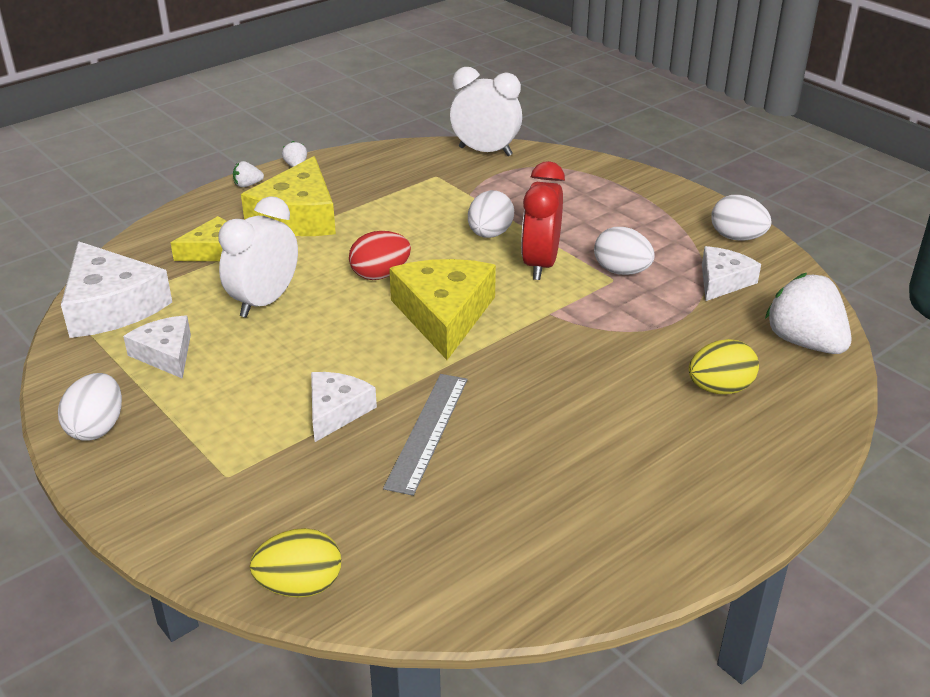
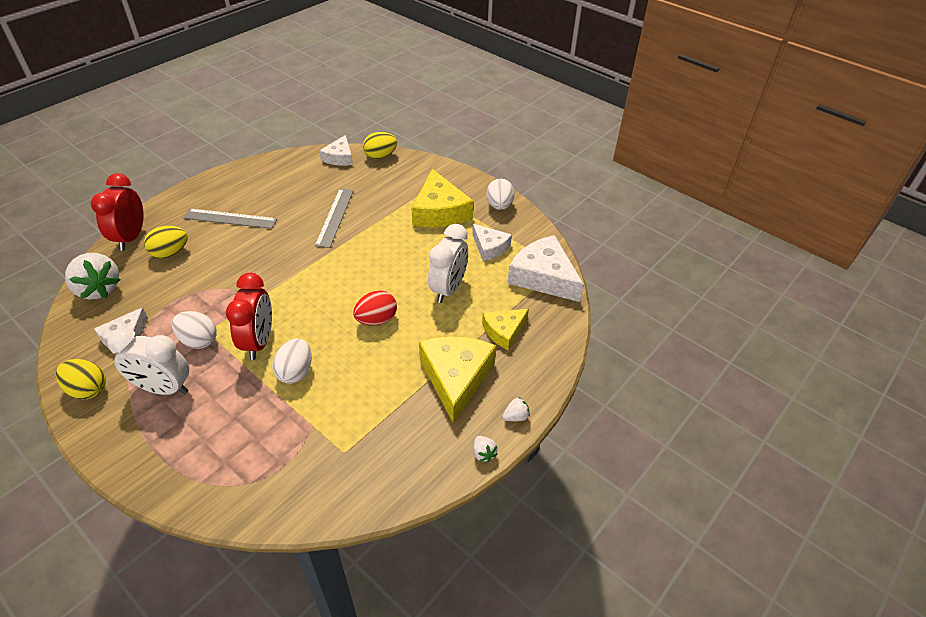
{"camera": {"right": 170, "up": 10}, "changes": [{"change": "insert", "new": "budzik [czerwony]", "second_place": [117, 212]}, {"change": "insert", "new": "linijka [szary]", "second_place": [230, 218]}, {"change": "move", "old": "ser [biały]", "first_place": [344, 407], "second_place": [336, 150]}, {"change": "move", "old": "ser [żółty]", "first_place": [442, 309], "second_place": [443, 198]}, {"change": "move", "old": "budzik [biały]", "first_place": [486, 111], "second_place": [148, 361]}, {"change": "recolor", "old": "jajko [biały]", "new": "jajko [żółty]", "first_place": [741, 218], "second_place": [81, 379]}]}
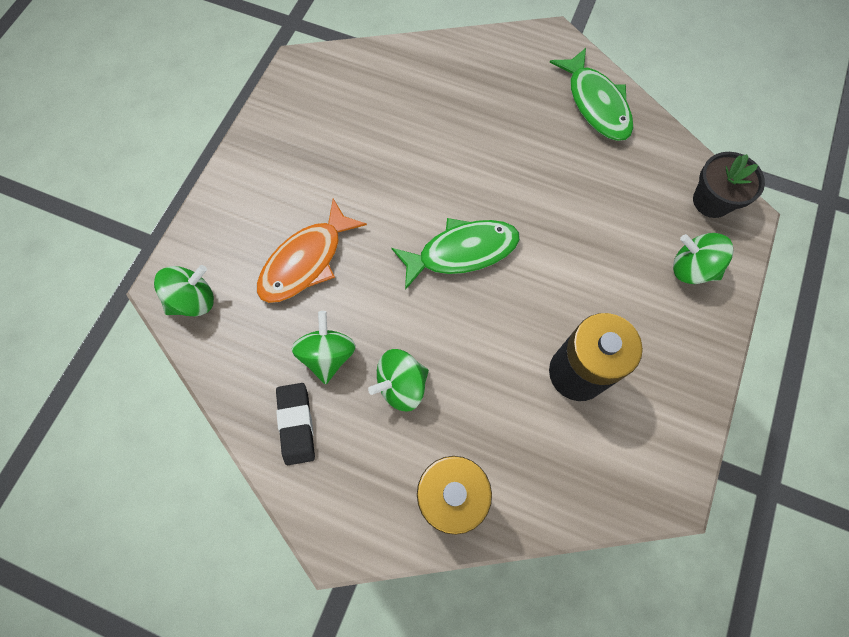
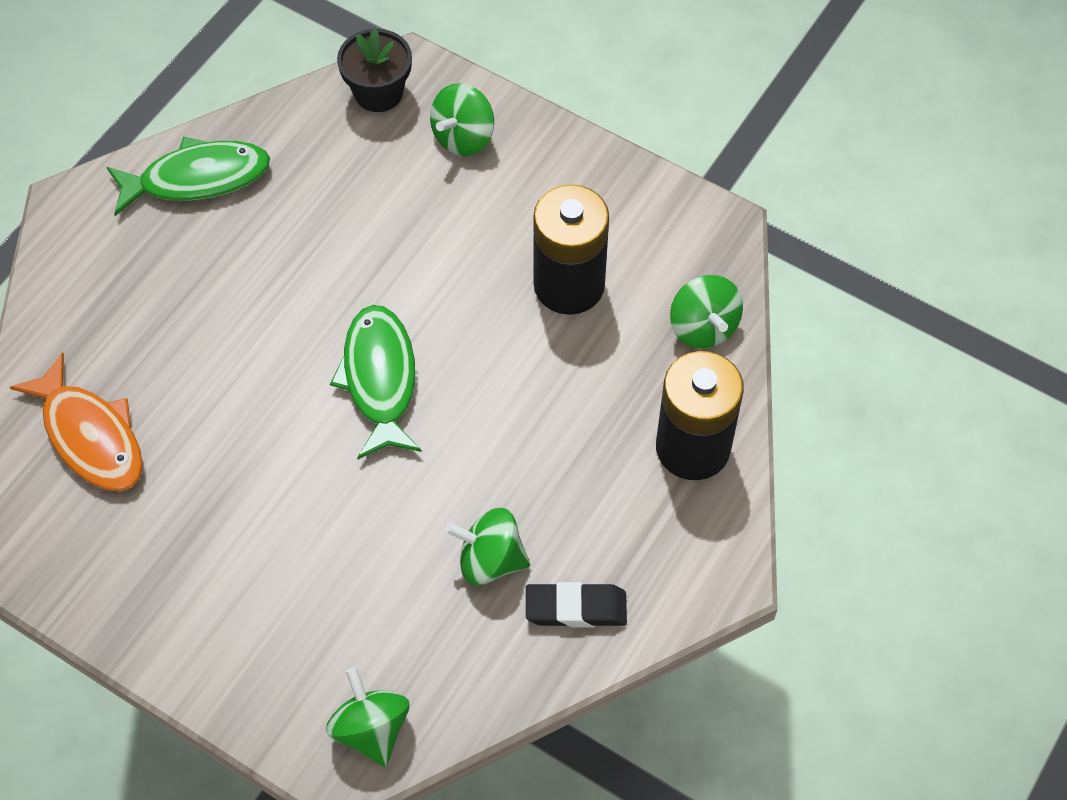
{"camera": {"right": -80, "up": -10}, "changes": [{"change": "move", "old": "ryba [pomarańczowy]", "first_place": [312, 251], "second_place": [76, 421]}, {"change": "move", "old": "bączek [zielony]", "first_place": [398, 380], "second_place": [706, 311]}]}
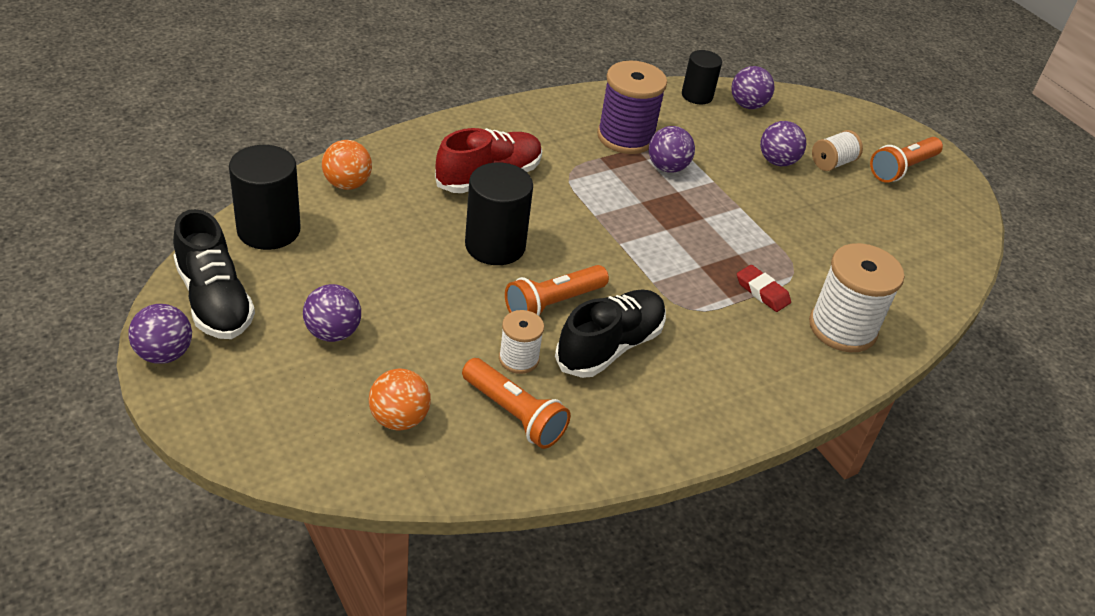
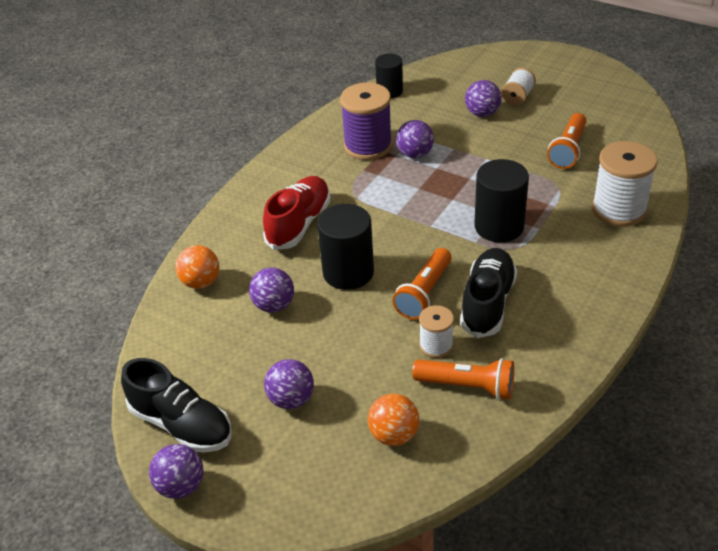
{"camera": {"right": -20, "up": 0}, "changes": [{"change": "delete", "old": "gumka do mazania [czerwony]", "first_place": [764, 288]}, {"change": "move", "old": "walec [czarny]", "first_place": [265, 197], "second_place": [501, 200]}, {"change": "move", "old": "piłka [fioletowy]", "first_place": [753, 87], "second_place": [271, 290]}, {"change": "move", "old": "latarka [pomarańczowy]", "first_place": [906, 159], "second_place": [567, 141]}]}
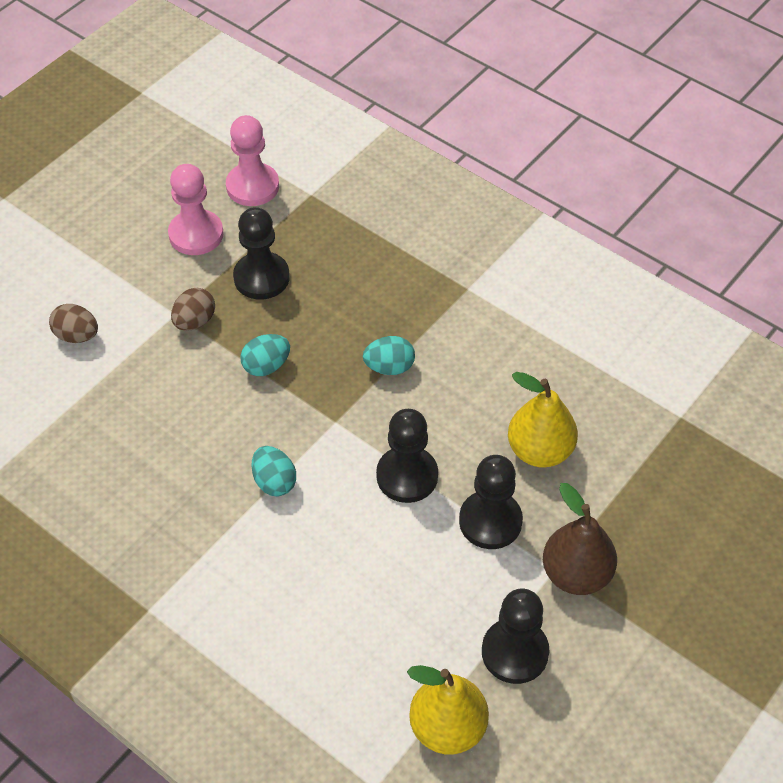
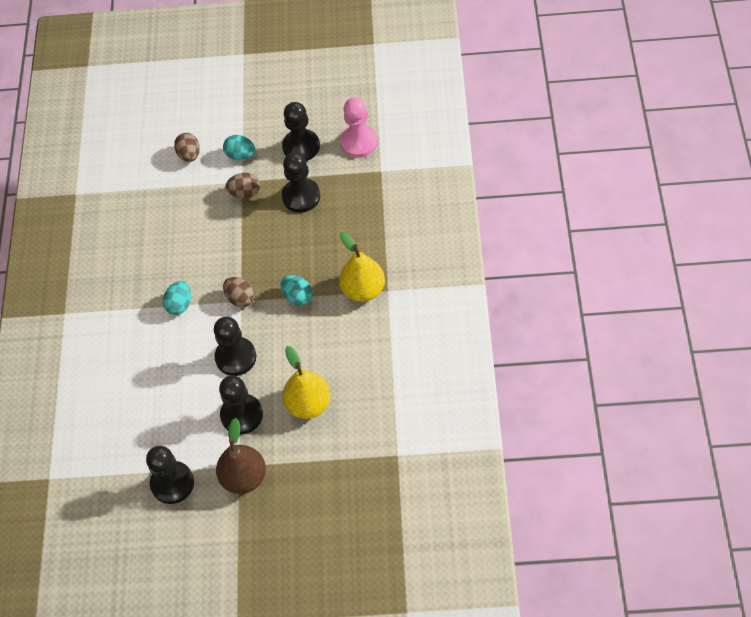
{"camera": {"right": 55, "up": 5}, "changes": [{"change": "insert", "new": "jajko [brązowy]", "second_place": [239, 292]}, {"change": "move", "old": "jajko [turkusowy]", "first_place": [265, 355], "second_place": [239, 147]}, {"change": "move", "old": "gruszka [żółty]", "first_place": [448, 710], "second_place": [362, 267]}, {"change": "recolor", "old": "pionek [różowy]", "new": "pionek [czarny]", "first_place": [196, 209], "second_place": [301, 131]}]}
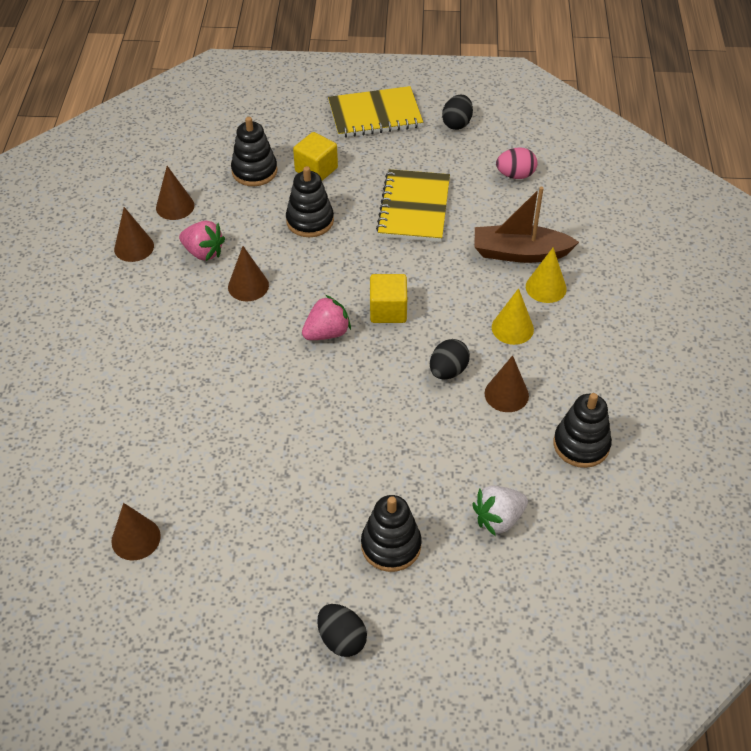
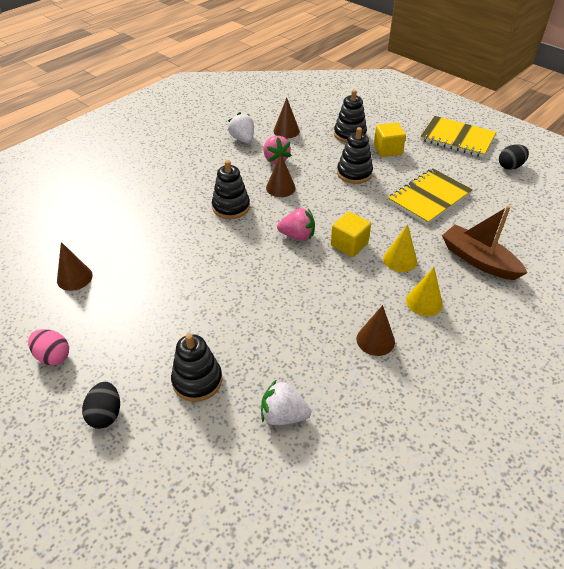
{"camera": {"right": 40, "up": -5}, "changes": [{"change": "delete", "old": "jajko [czarny]", "first_place": [450, 359]}, {"change": "move", "old": "jajko [różowy]", "first_place": [516, 163], "second_place": [48, 347]}, {"change": "move", "old": "stożek [żółty]", "first_place": [546, 275], "second_place": [400, 248]}, {"change": "move", "old": "zabawka nakładanka [czarny]", "first_place": [583, 430], "second_place": [231, 189]}, {"change": "replace", "old": "stożek [brązowy]", "new": "truskawka [biały]", "first_place": [134, 234], "second_place": [241, 127]}]}
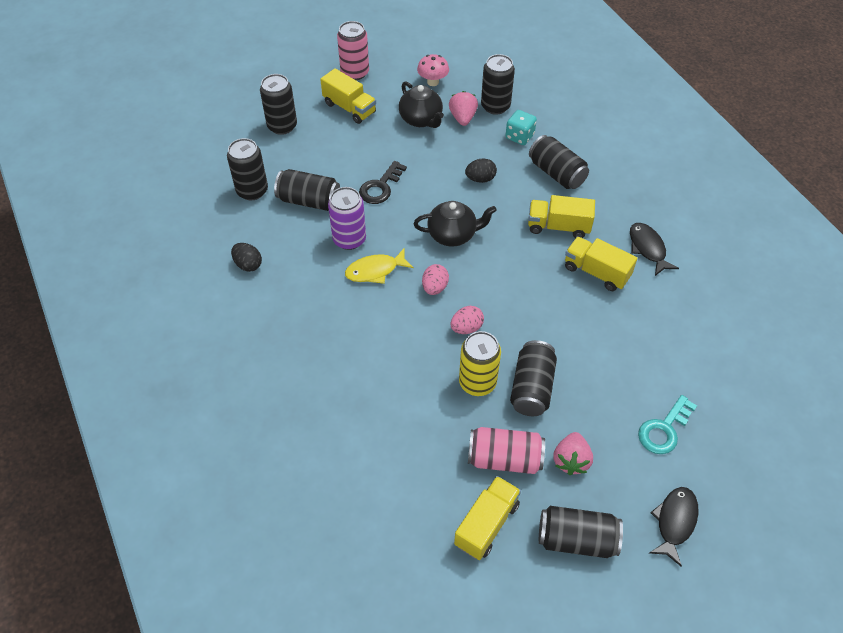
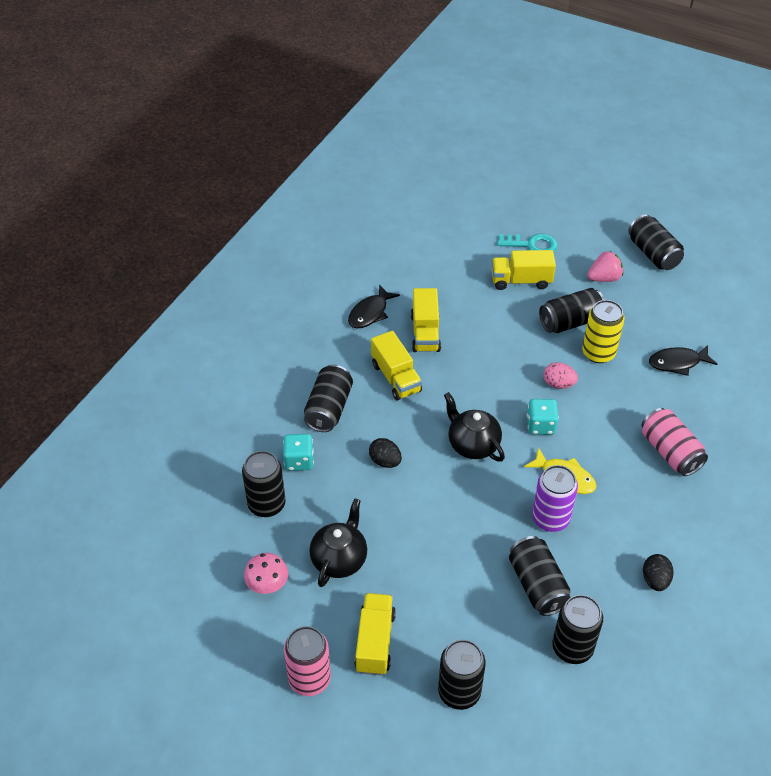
{"camera": {"right": -125, "up": -5}, "changes": [{"change": "delete", "old": "klucz [czarny]", "first_place": [383, 182]}, {"change": "delete", "old": "truskawka [różowy]", "first_place": [463, 108]}, {"change": "move", "old": "ciężarówka [żółty]", "first_place": [487, 518], "second_place": [524, 270]}, {"change": "move", "old": "puszka [różowy]", "first_place": [506, 450], "second_place": [675, 442]}, {"change": "move", "old": "ryba [czarny]", "first_place": [674, 527], "second_place": [683, 360]}, {"change": "replace", "old": "jajko [różowy]", "new": "kostka do gry [turkusowy]", "first_place": [435, 279], "second_place": [543, 417]}]}
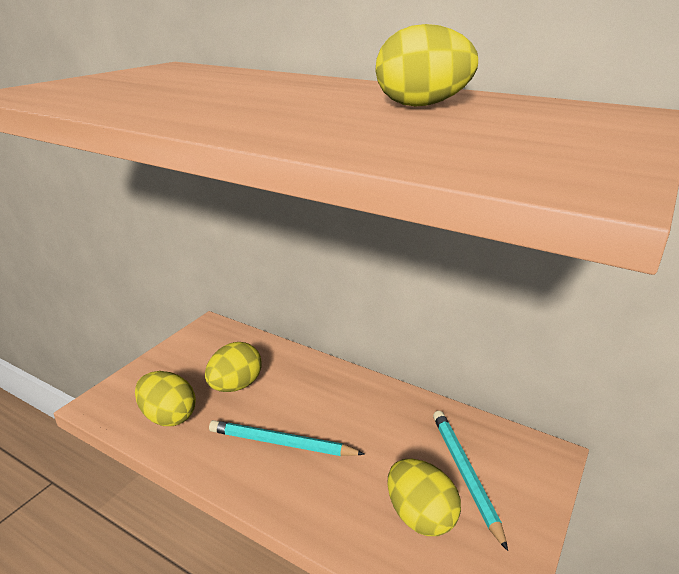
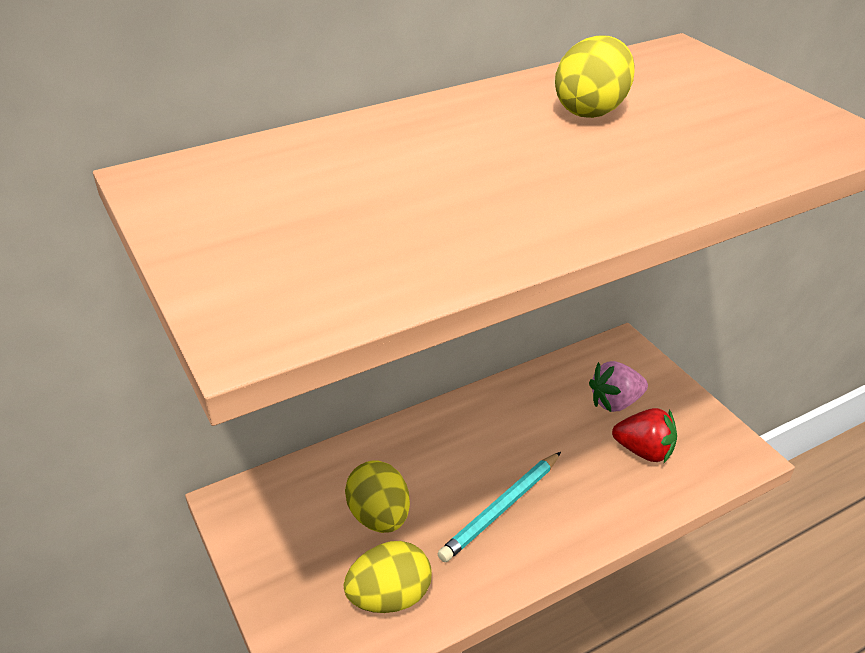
{"camera": {"right": -60, "up": 10}, "changes": [{"change": "replace", "old": "jajko [żółty]", "new": "truskawka [czerwony]", "first_place": [424, 497], "second_place": [644, 435]}, {"change": "replace", "old": "ołówek [turkusowy]", "new": "truskawka [różowy]", "first_place": [470, 481], "second_place": [618, 386]}]}
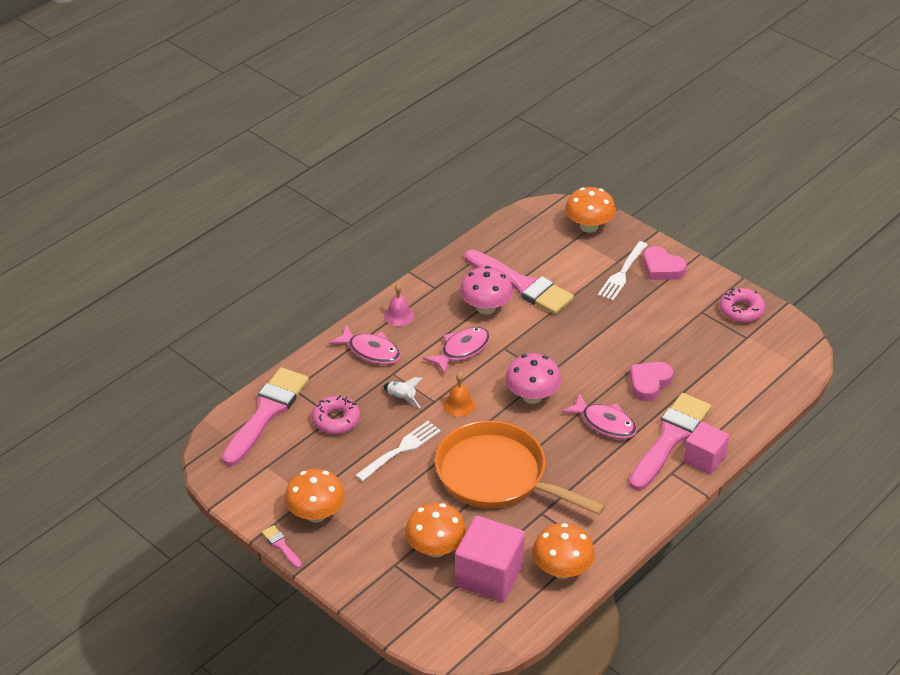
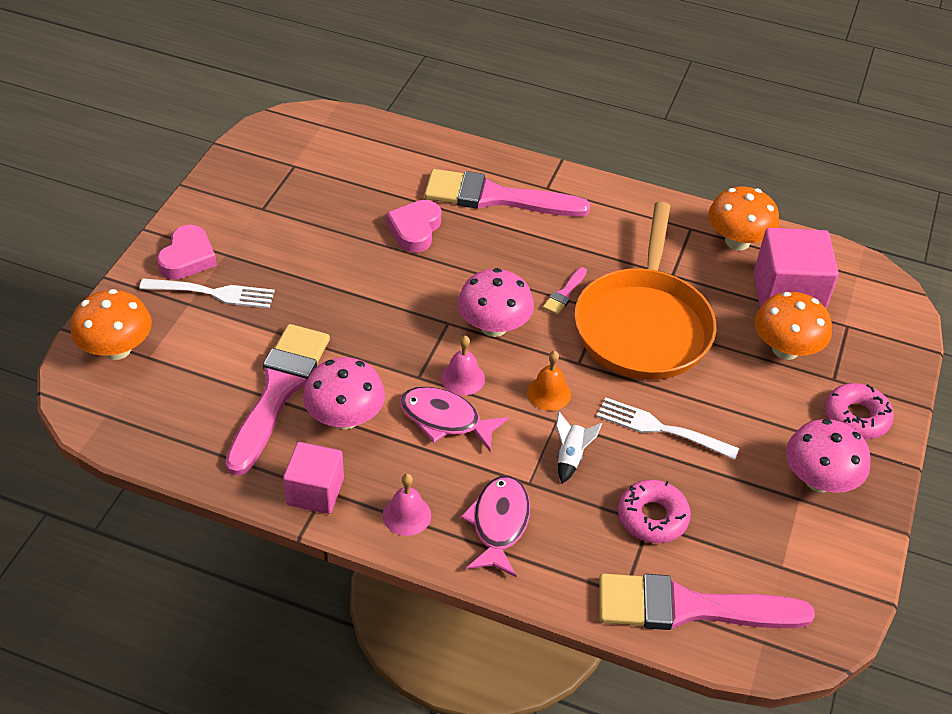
{"camera": {"right": -115, "up": 5}, "changes": [{"change": "delete", "old": "ryba [różowy]", "first_place": [599, 416]}, {"change": "insert", "new": "dzwonek [różowy]", "second_place": [463, 365]}, {"change": "move", "old": "pędzel [różowy]", "first_place": [282, 546], "second_place": [565, 291]}, {"change": "move", "old": "sześcian [różowy]", "first_place": [706, 448], "second_place": [313, 478]}, {"change": "move", "old": "donut [różowy]", "first_place": [742, 305], "second_place": [859, 411]}, {"change": "recolor", "old": "grzyb [pomarańczowy]", "new": "grzyb [różowy]", "first_place": [314, 495], "second_place": [828, 456]}, {"change": "rotate", "old": "serce [różowy]", "first_place": [651, 381], "second_place": [414, 226], "degrees": 90}]}
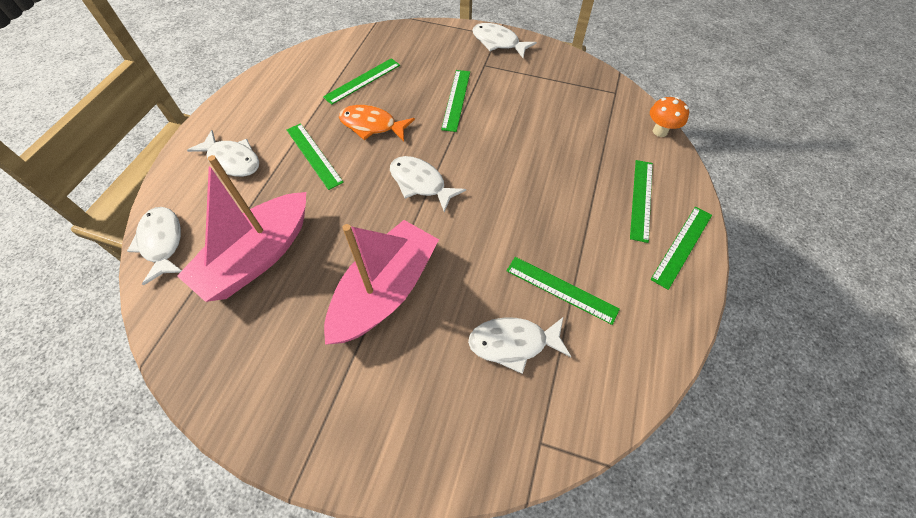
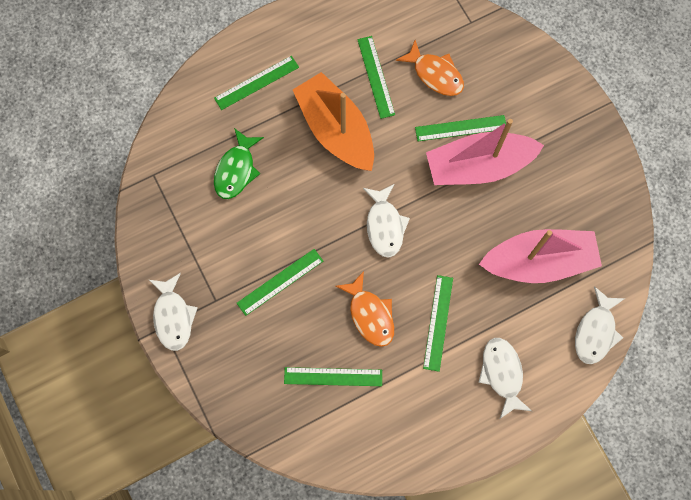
{"camera": {"right": -135, "up": 15}, "changes": [{"change": "delete", "old": "grzyb [pomarańczowy]", "first_place": [669, 117]}, {"change": "insert", "new": "ryba [zielony]", "second_place": [239, 163]}, {"change": "insert", "new": "łódka [pomarańczowy]", "second_place": [333, 121]}, {"change": "move", "old": "linijka [zielony]", "first_place": [681, 248], "second_place": [460, 128]}, {"change": "recolor", "old": "ryba [biały]", "new": "ryba [pomarańczowy]", "first_place": [519, 345], "second_place": [430, 68]}]}
